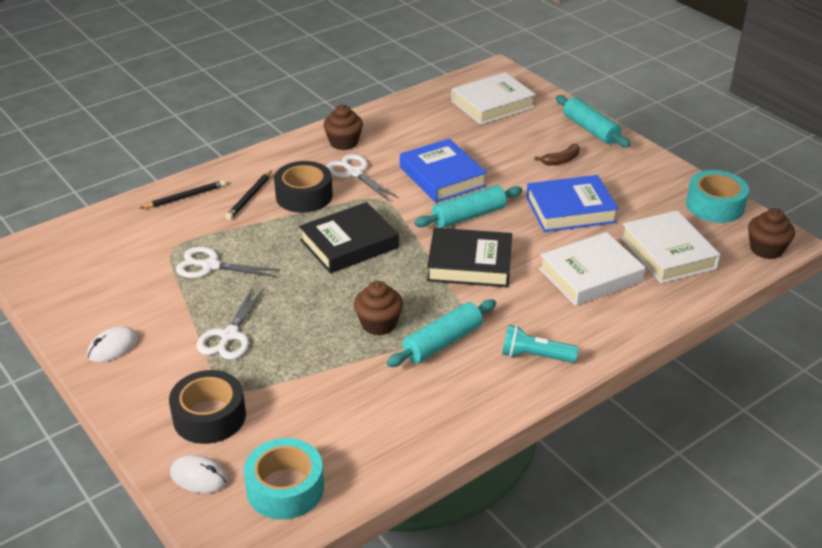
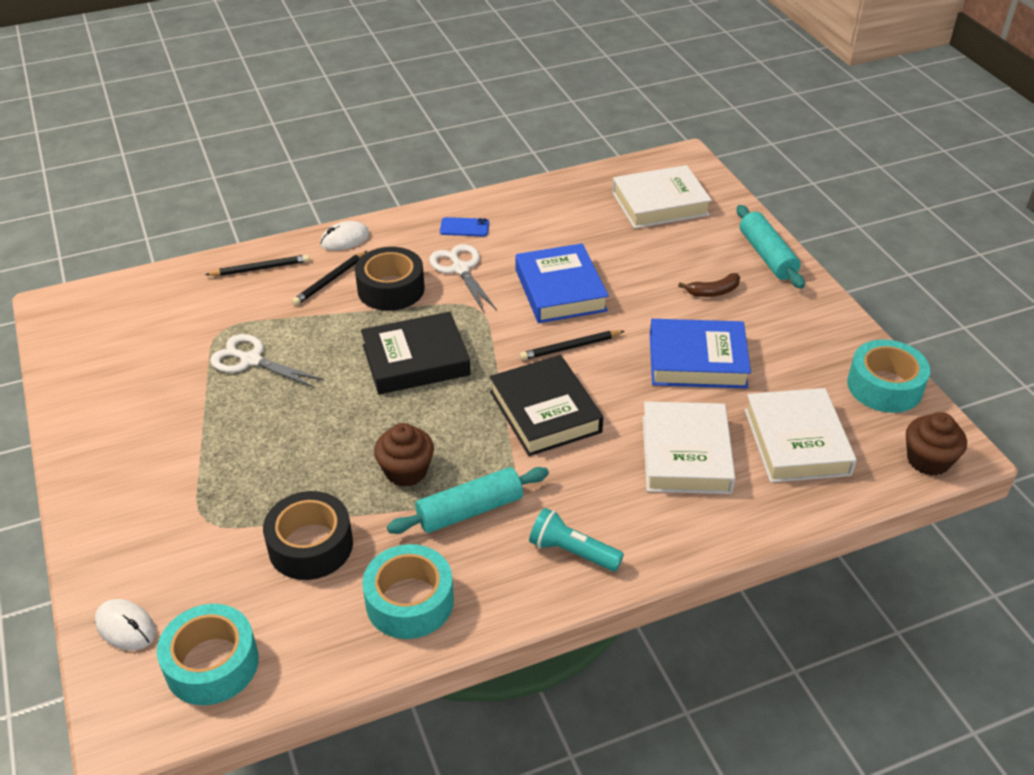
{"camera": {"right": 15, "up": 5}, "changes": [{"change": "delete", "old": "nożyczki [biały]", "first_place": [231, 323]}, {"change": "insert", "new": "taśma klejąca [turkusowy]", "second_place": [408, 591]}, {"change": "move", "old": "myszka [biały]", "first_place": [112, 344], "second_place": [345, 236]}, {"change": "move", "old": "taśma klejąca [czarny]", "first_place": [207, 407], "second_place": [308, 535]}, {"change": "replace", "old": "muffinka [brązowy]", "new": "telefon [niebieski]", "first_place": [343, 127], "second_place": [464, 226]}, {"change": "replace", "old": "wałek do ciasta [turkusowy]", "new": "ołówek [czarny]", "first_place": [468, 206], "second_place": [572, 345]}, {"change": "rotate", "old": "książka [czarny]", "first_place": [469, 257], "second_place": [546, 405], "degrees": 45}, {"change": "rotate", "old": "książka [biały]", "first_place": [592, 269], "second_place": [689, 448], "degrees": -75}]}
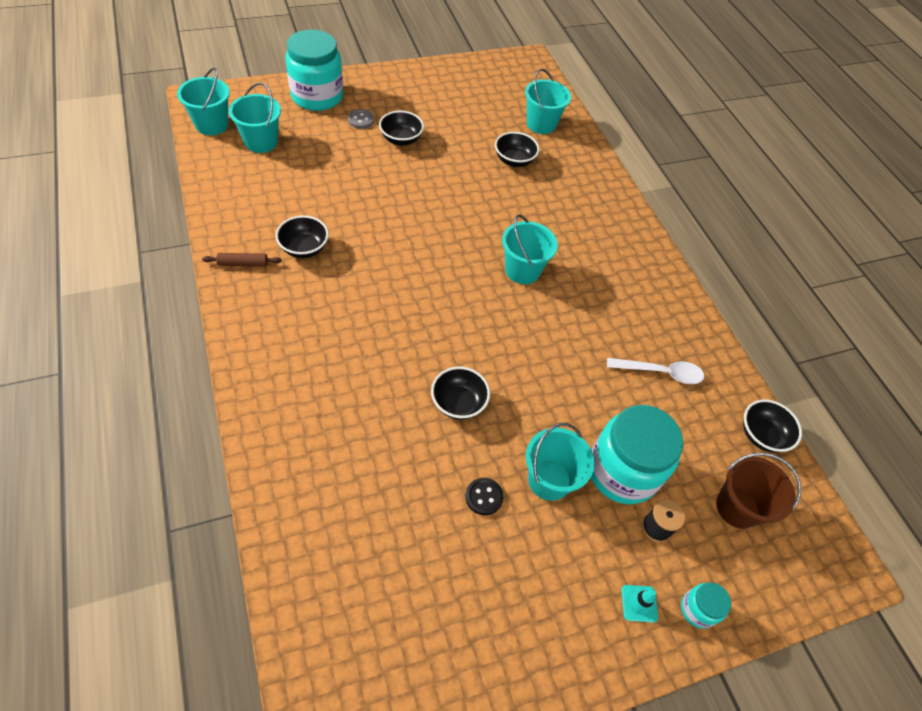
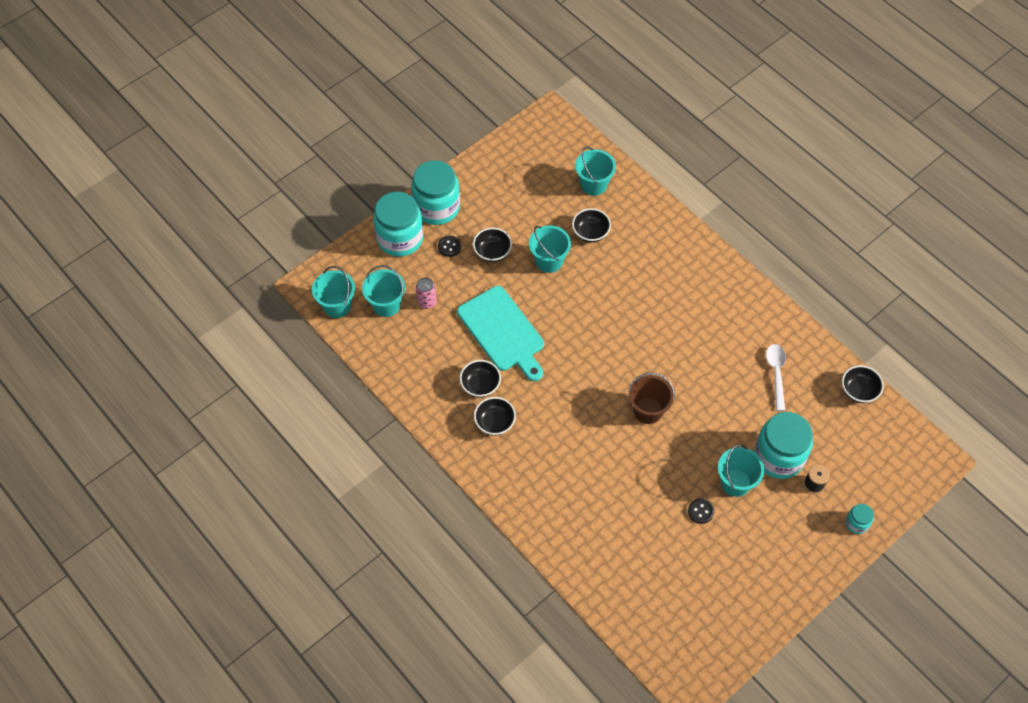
{"camera": {"right": -15, "up": 5}, "changes": [{"change": "delete", "old": "wałek do ciasta [brązowy]", "first_place": [242, 259]}, {"change": "delete", "old": "pachołek [turkusowy]", "first_place": [639, 604]}, {"change": "insert", "new": "słoik [turkusowy]", "second_place": [435, 192]}, {"change": "insert", "new": "puszka [różowy]", "second_place": [426, 293]}, {"change": "insert", "new": "deska do krojenia [turkusowy]", "second_place": [500, 333]}, {"change": "move", "old": "miska [czarny]", "first_place": [460, 393], "second_place": [495, 416]}, {"change": "move", "old": "wiadro [turkusowy]", "first_place": [530, 249], "second_place": [550, 249]}, {"change": "move", "old": "wiadro [brązowy]", "first_place": [758, 491], "second_place": [651, 398]}, {"change": "recolor", "old": "guzik [szary]", "new": "guzik [czarny]", "first_place": [361, 119], "second_place": [449, 246]}, {"change": "rotate", "old": "łyżka [biały]", "first_place": [655, 371], "second_place": [776, 377], "degrees": -75}]}
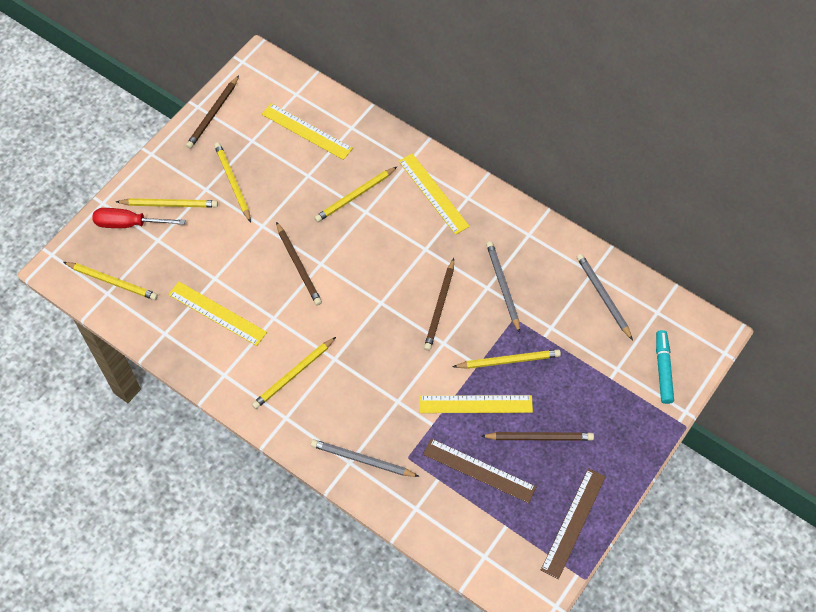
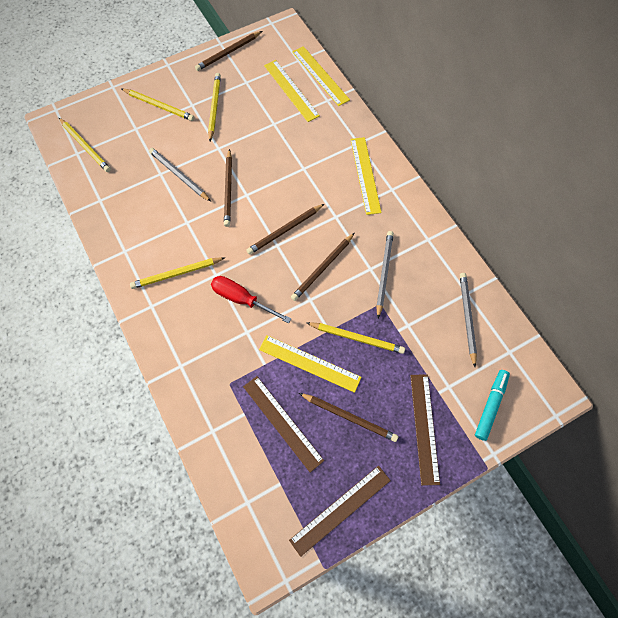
{"camera": {"right": 25, "up": 5}, "changes": [{"change": "delete", "old": "ołówek [żółty]", "first_place": [355, 194]}, {"change": "insert", "new": "ołówek [brązowy]", "second_place": [285, 229]}, {"change": "insert", "new": "linijka [brązowy]", "second_place": [425, 430]}, {"change": "move", "old": "śrubokręt [czerwony]", "first_place": [138, 218], "second_place": [251, 300]}, {"change": "move", "old": "linijka [żółty]", "first_place": [217, 313], "second_place": [321, 76]}, {"change": "move", "old": "ołówek [szary]", "first_place": [365, 458], "second_place": [180, 174]}]}
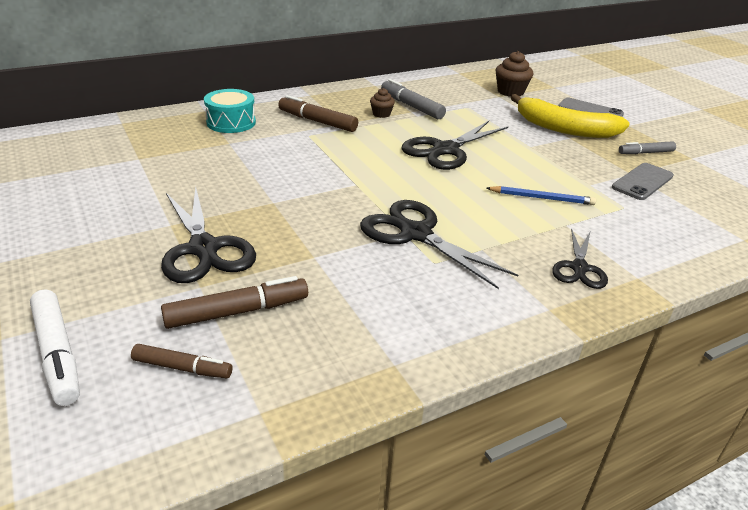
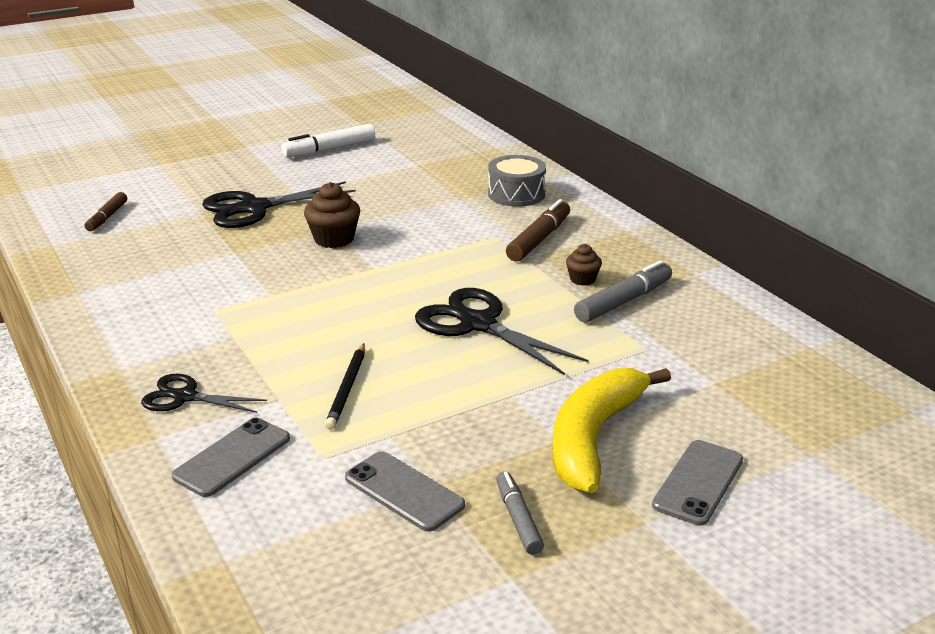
{"camera": {"right": 90, "up": -5}, "changes": [{"change": "delete", "old": "flamaster [brązowy]", "first_place": [234, 302]}, {"change": "delete", "old": "nożyczki [czarny]", "first_place": [439, 244]}, {"change": "insert", "new": "telefon [szary]", "second_place": [231, 457]}, {"change": "move", "old": "flamaster [biały]", "first_place": [55, 347], "second_place": [328, 140]}, {"change": "move", "old": "muffinka [brązowy]", "first_place": [514, 74], "second_place": [332, 215]}, {"change": "recolor", "old": "bęben [turkusowy]", "new": "bęben [szary]", "first_place": [230, 111], "second_place": [517, 181]}, {"change": "recolor", "old": "ołówek [niebieski]", "new": "ołówek [czarny]", "first_place": [541, 195], "second_place": [345, 386]}]}
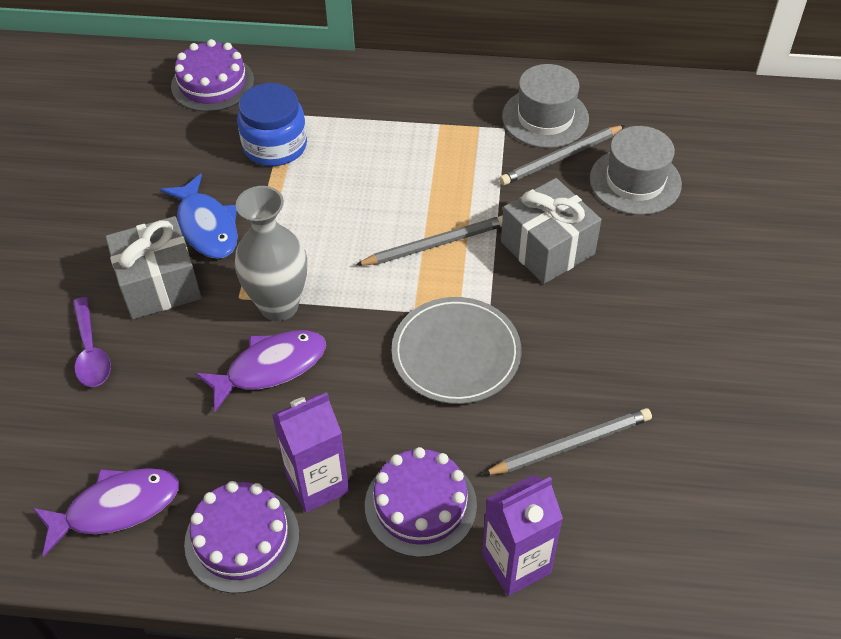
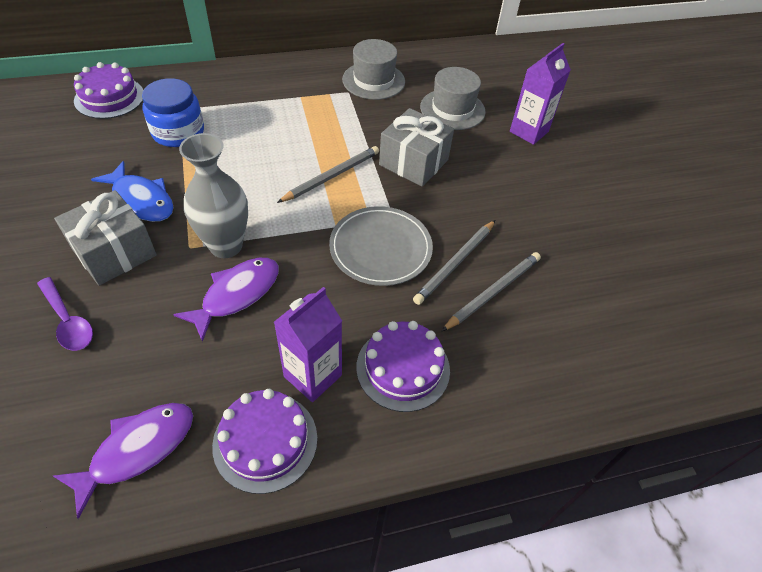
{"camera": {"right": -25, "up": 0}, "changes": [{"change": "move", "old": "karton mleka [fioletowy]", "first_place": [522, 535], "second_place": [540, 94]}, {"change": "move", "old": "ołówek [szary]", "first_place": [562, 155], "second_place": [454, 262]}]}
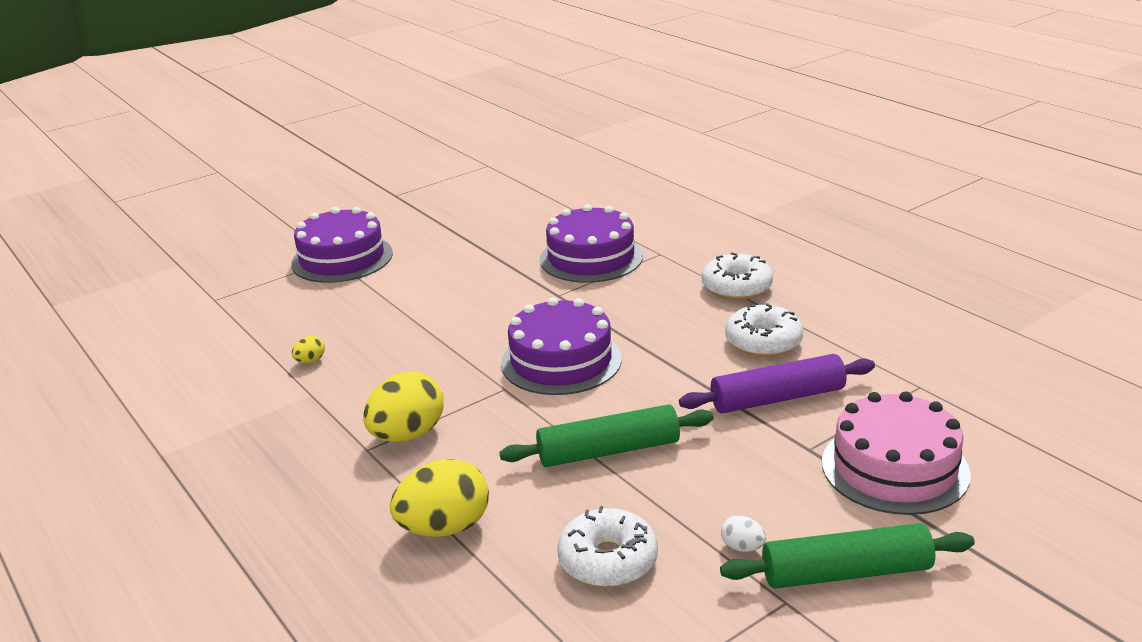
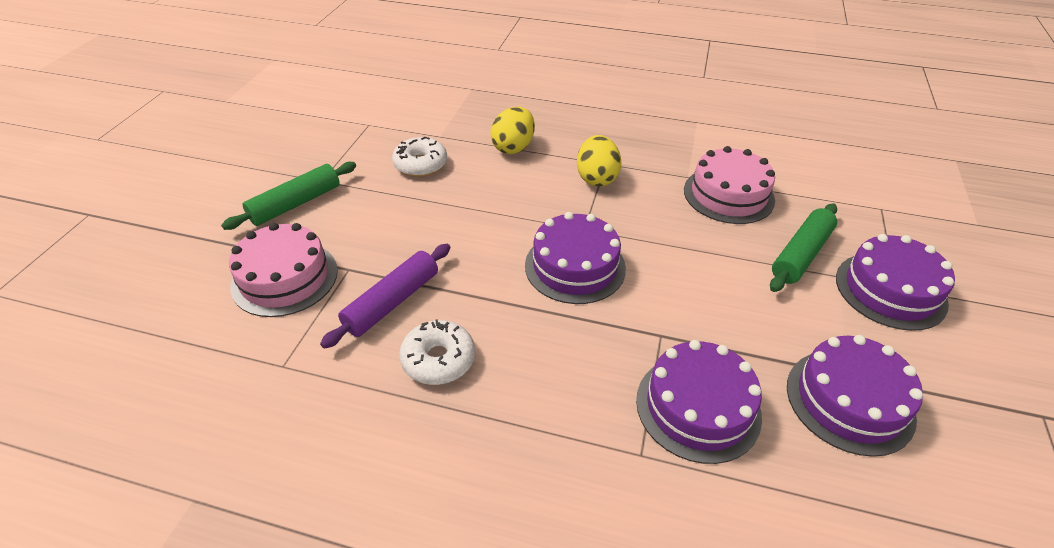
{"camera": {"right": 140, "up": 15}, "changes": [{"change": "delete", "old": "donut [biały]", "first_place": [737, 276]}, {"change": "delete", "old": "jajko [biały]", "first_place": [743, 533]}, {"change": "insert", "new": "tort [fioletowy]", "second_place": [855, 396]}, {"change": "move", "old": "wałek do ciasta [zielony]", "first_place": [606, 435], "second_place": [803, 247]}, {"change": "replace", "old": "jajko [żółty]", "new": "tort [różowy]", "first_place": [308, 349], "second_place": [729, 185]}]}
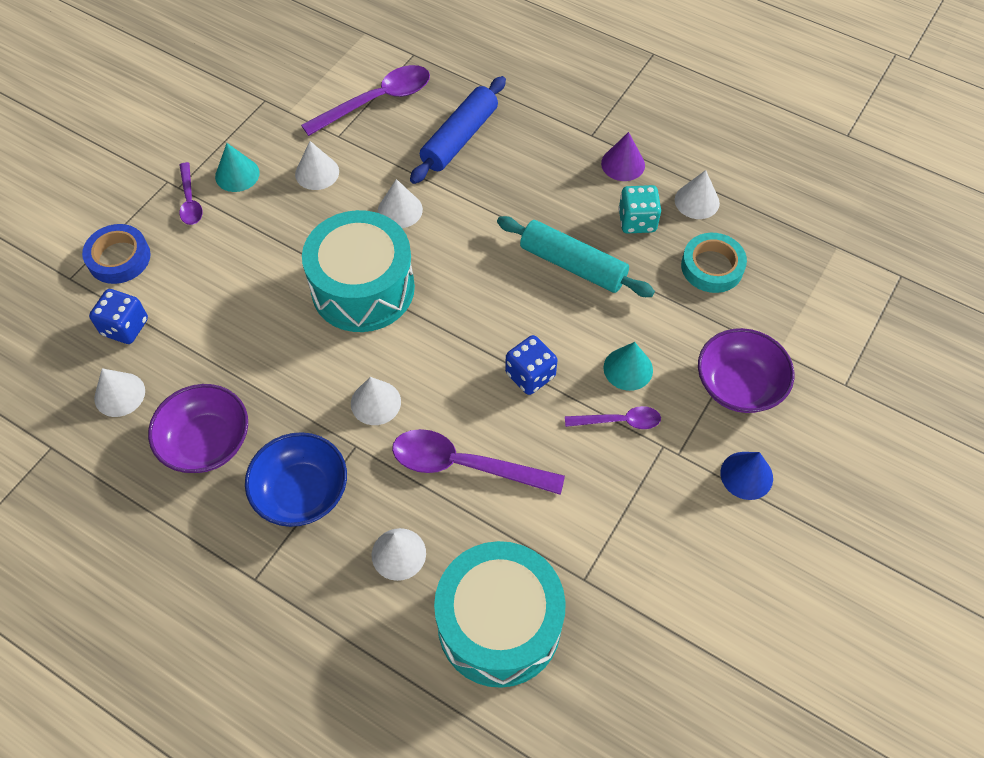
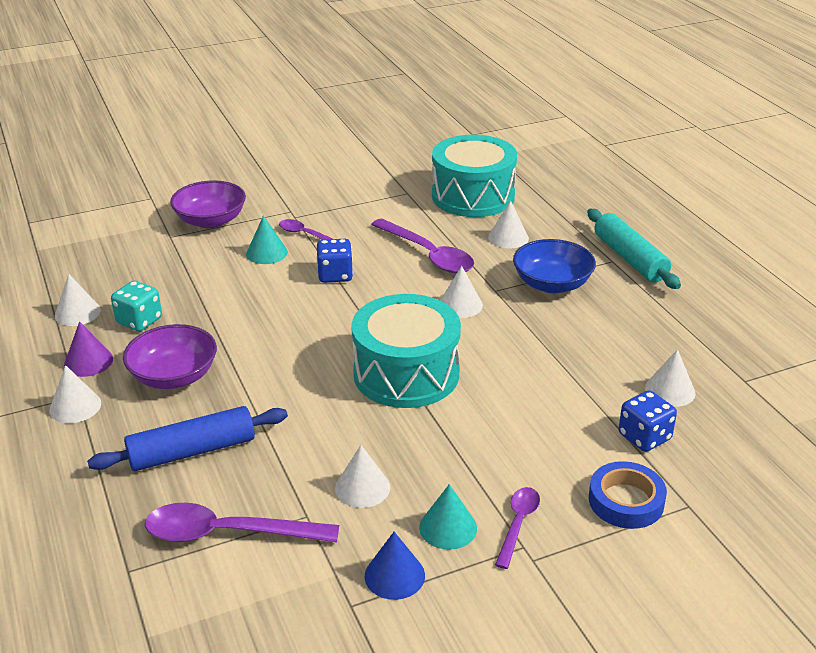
{"camera": {"right": -145, "up": -25}, "changes": [{"change": "delete", "old": "taśma klejąca [turkusowy]", "first_place": [714, 263]}, {"change": "move", "old": "miska [fioletowy]", "first_place": [198, 428], "second_place": [170, 356]}, {"change": "move", "old": "stożek [biały]", "first_place": [400, 203], "second_place": [75, 394]}, {"change": "move", "old": "wałek do ciasta [turkusowy]", "first_place": [576, 256], "second_place": [634, 249]}, {"change": "move", "old": "stożek [niebieski]", "first_place": [746, 476], "second_place": [395, 566]}]}
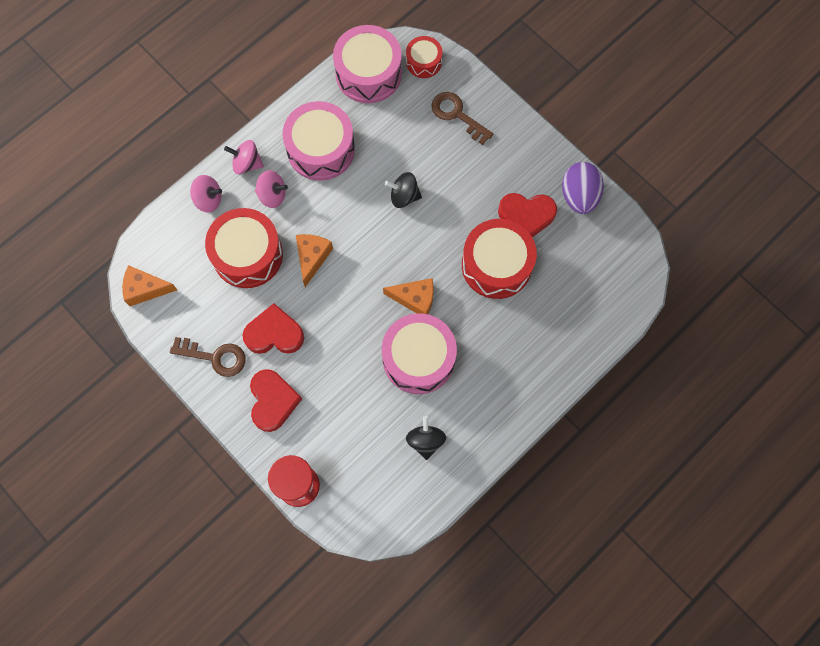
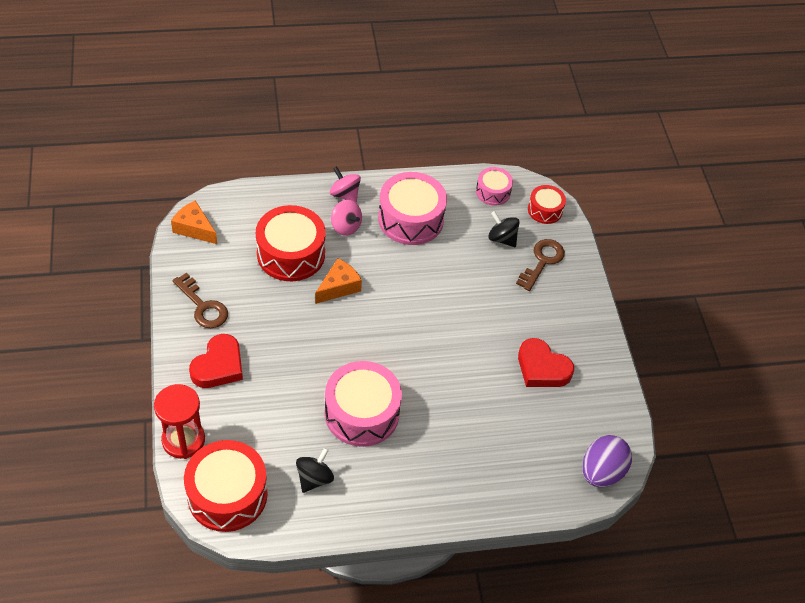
{"camera": {"right": 30, "up": -20}, "changes": [{"change": "delete", "old": "bączek [różowy]", "first_place": [206, 194]}, {"change": "delete", "old": "serce [czerwony]", "first_place": [273, 328]}, {"change": "delete", "old": "ser [pomarańczowy]", "first_place": [408, 296]}, {"change": "move", "old": "bączek [czarny]", "first_place": [403, 190], "second_place": [504, 229]}, {"change": "move", "old": "bęben [czerwony]", "first_place": [499, 259], "second_place": [226, 486]}, {"change": "move", "old": "jajko [fioletowy]", "first_place": [583, 188], "second_place": [607, 461]}, {"change": "rotate", "old": "klucz [brązowy]", "first_place": [462, 118], "second_place": [540, 265], "degrees": 45}, {"change": "resize", "old": "bęben [różowy]", "first_place": [367, 64], "second_place": [494, 186], "factor": 0.54}]}
